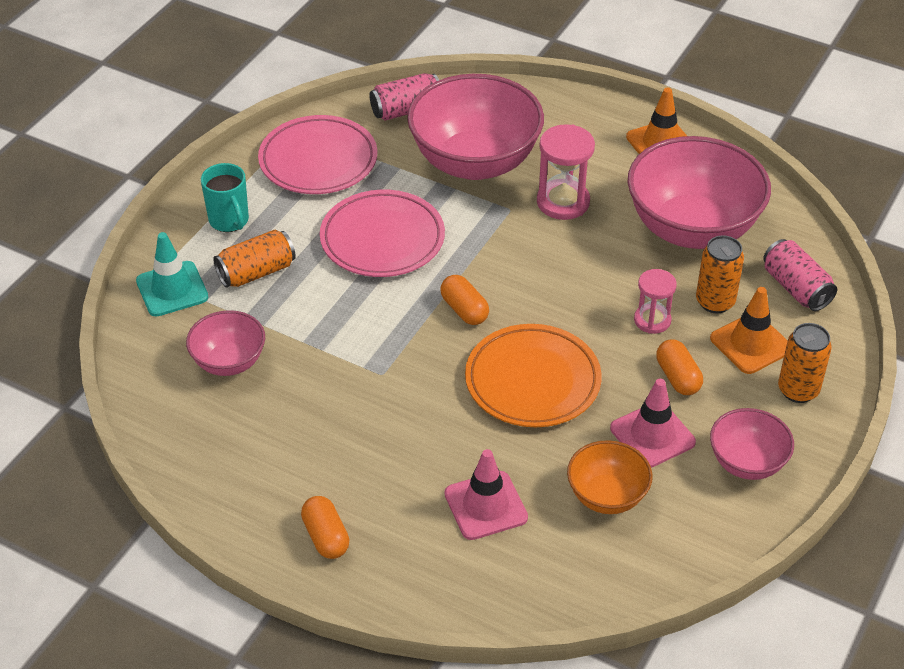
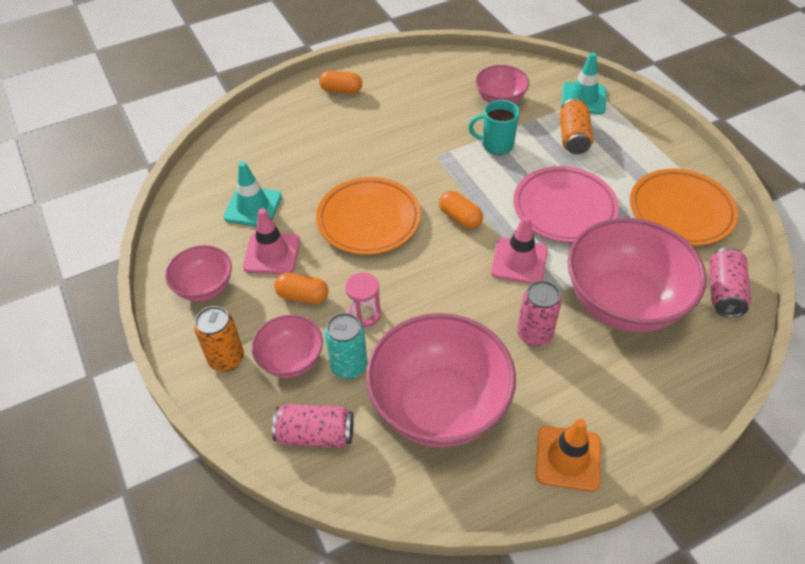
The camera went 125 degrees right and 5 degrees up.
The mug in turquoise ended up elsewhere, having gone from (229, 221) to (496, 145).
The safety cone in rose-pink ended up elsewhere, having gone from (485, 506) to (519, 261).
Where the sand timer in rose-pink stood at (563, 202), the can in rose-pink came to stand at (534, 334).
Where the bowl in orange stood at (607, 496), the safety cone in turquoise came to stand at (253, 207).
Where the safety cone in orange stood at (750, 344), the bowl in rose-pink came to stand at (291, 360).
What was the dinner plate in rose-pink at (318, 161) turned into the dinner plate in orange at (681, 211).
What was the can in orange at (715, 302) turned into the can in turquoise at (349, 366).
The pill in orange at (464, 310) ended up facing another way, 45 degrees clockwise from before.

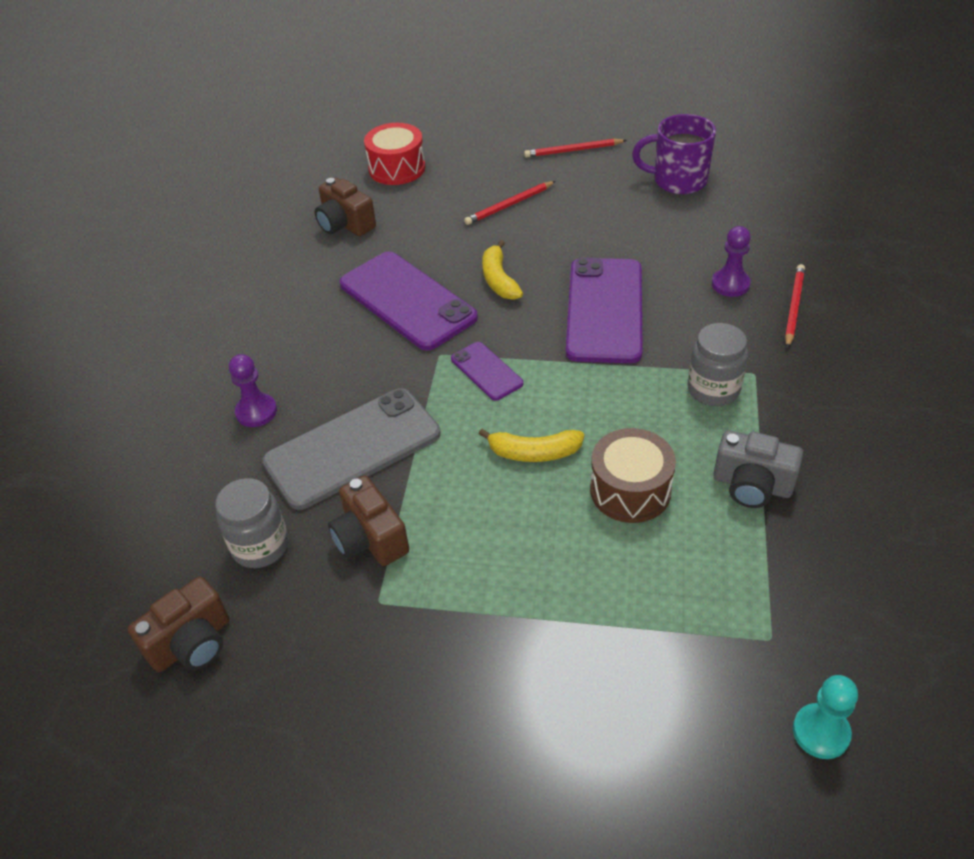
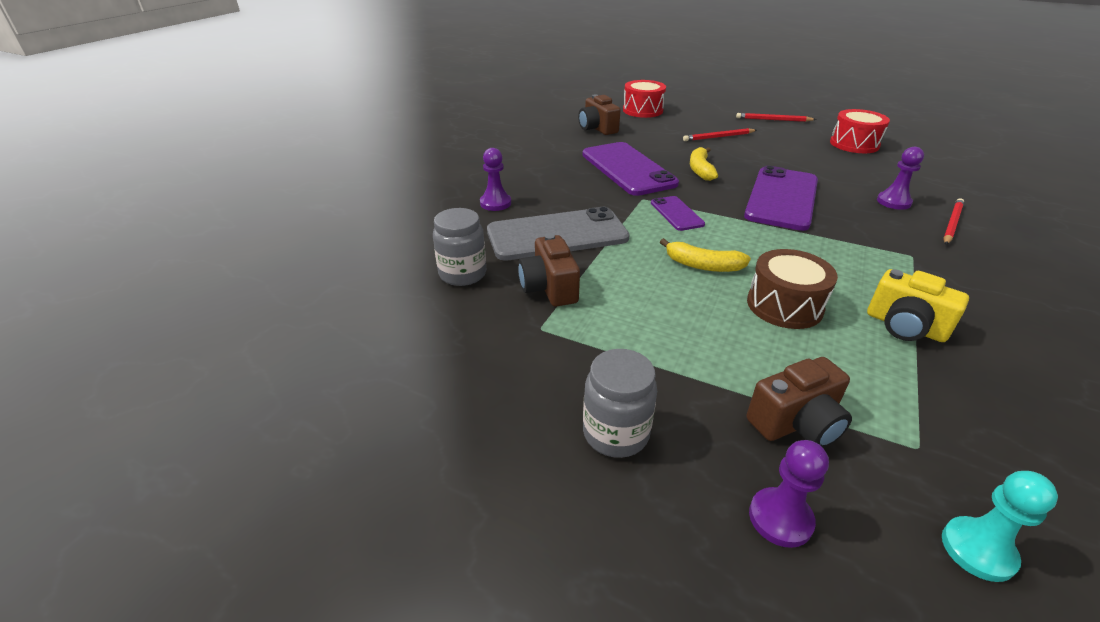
The camera went 15 degrees right and 10 degrees down.
The second view gained the chess pawn in violet at (780, 518).
The camera in russet ended up elsewhere, having gone from (192, 643) to (796, 423).
The preserve jar in ash-grey ended up elsewhere, having gone from (713, 389) to (615, 433).
Where the mug in violet stood at (678, 181), the drum in crimson came to stand at (854, 144).
What was the camera in ash-grey at (752, 485) turned into the camera in golden at (905, 326).

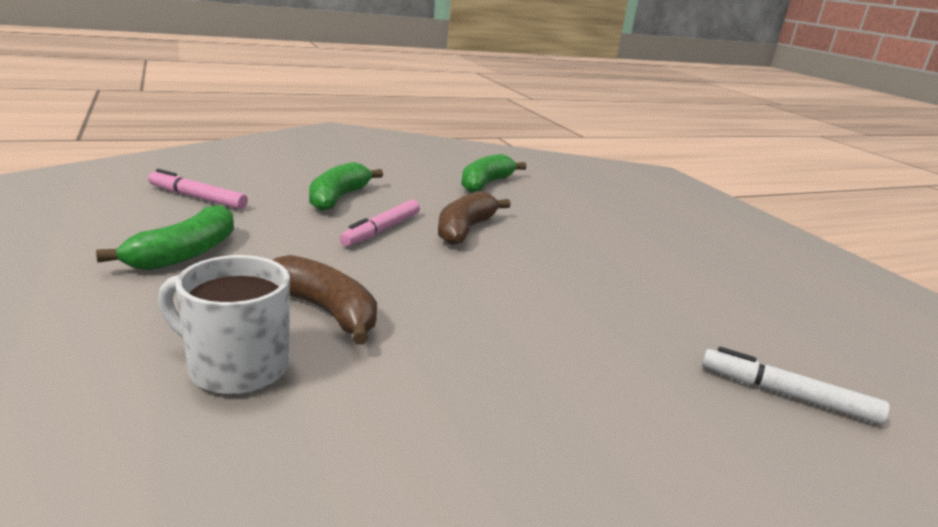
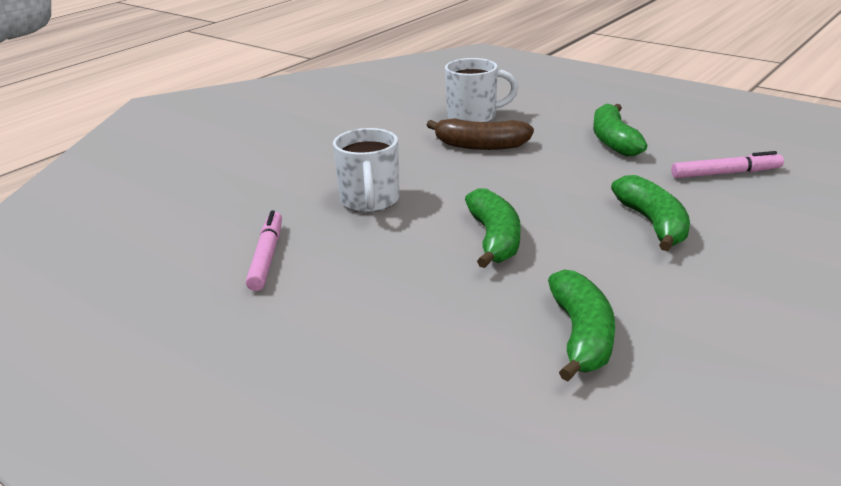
The camera went 155 degrees right and 5 degrees up.
The second view lost the marker in white at (787, 395).
The second view gained the mug in white at (370, 201).
The marker in rose-pink ended up elsewhere, having gone from (382, 230) to (267, 257).
What was the toy banana in russet at (465, 229) turned into the toy banana in green at (494, 239).

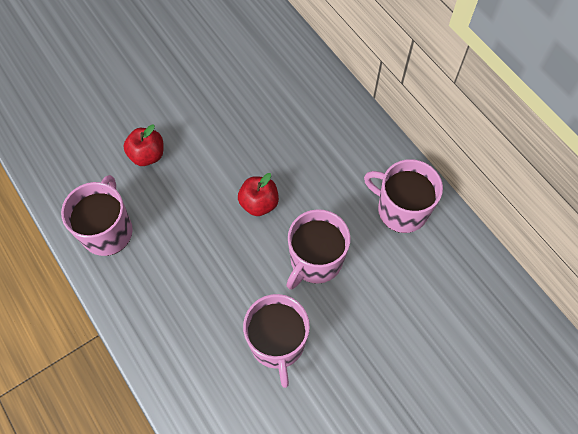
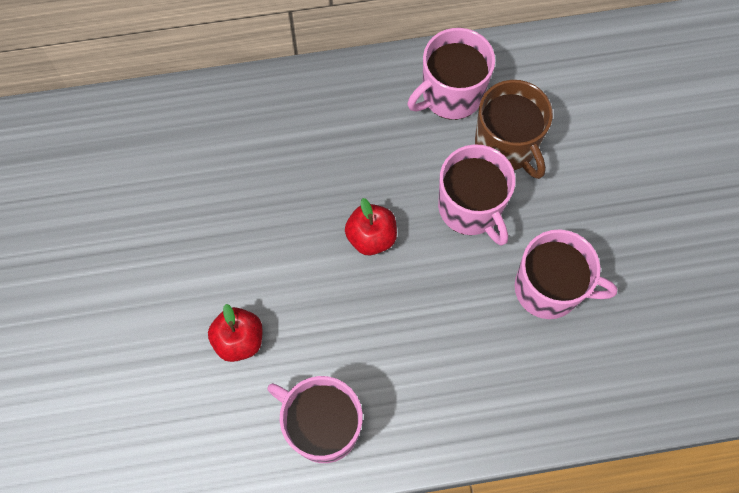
The camera went 65 degrees left and 5 degrees up.
The second view gained the mug in russet at (507, 145).

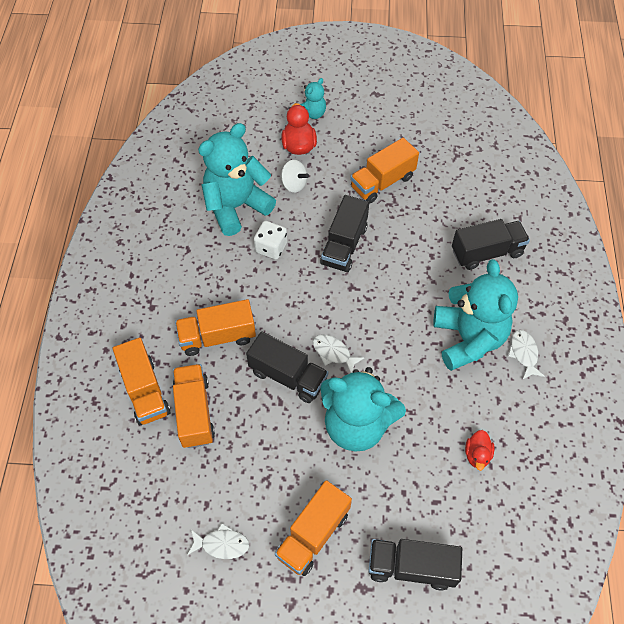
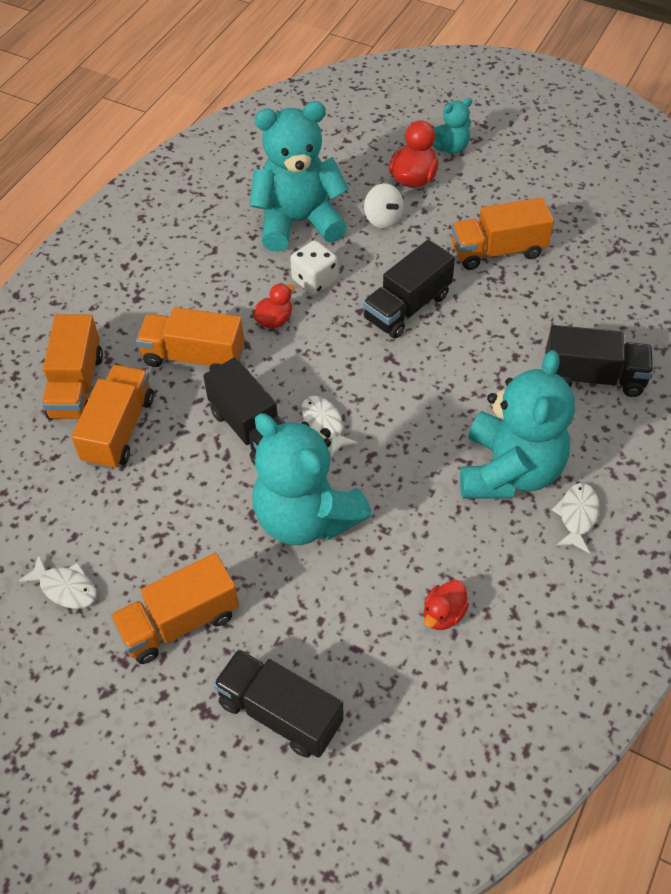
The camera went 25 degrees right and 5 degrees down.
The second view gained the duck in crimson at (274, 320).

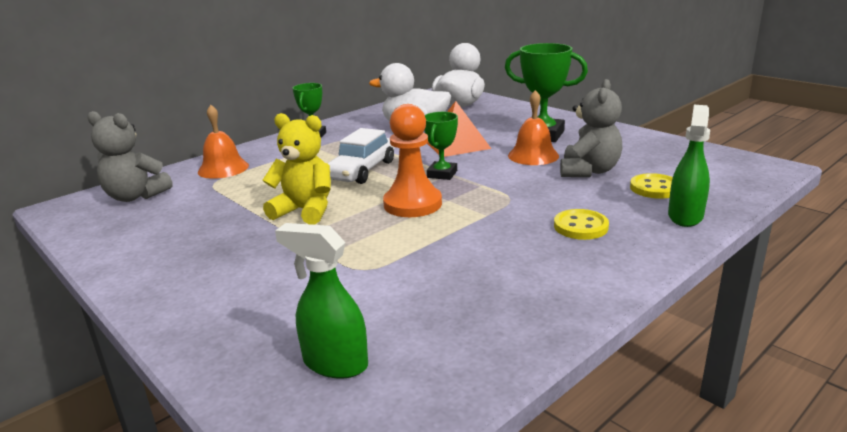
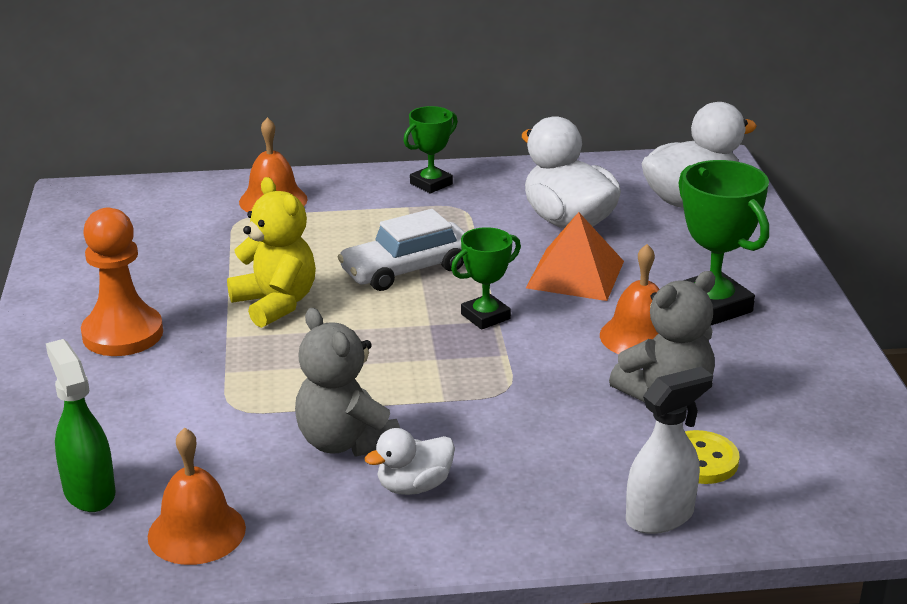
The camera went 35 degrees right and 5 degrees up.
The second view lost the shirt button in golden at (580, 226).
The second view gained the hand bell in orange at (196, 532).
The second view gained the duck in white at (414, 486).
The stuffed bear in ash-grey ended up elsewhere, having gone from (135, 196) to (345, 442).
The chess pawn in orange ended up elsewhere, having gone from (412, 204) to (122, 334).
What was the spray bottle in green at (685, 216) turned into the spray bottle in white at (660, 516).

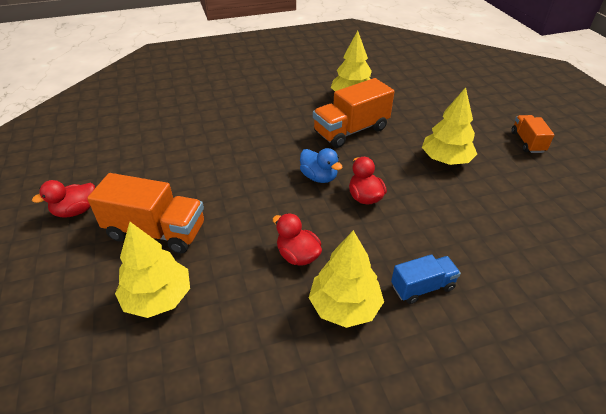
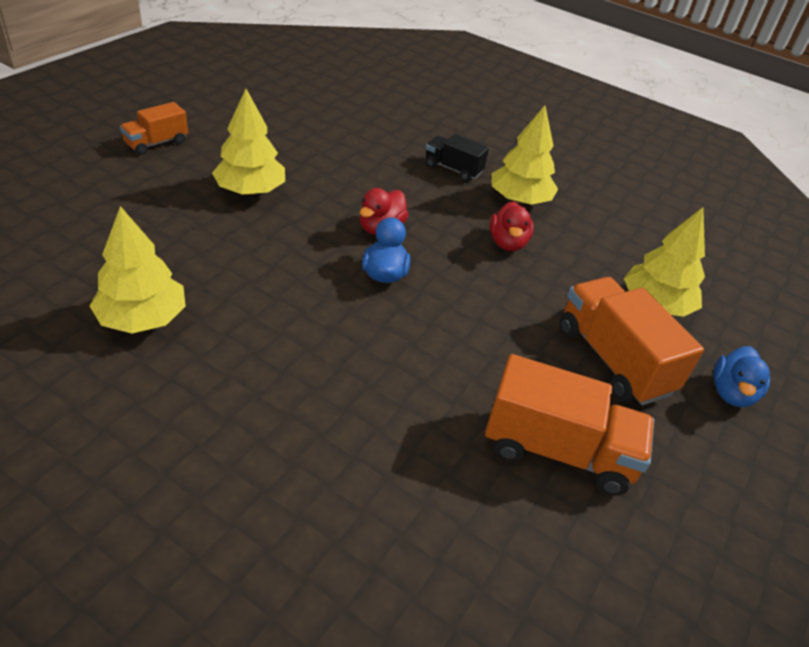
The camera went 135 degrees left and 0 degrees up.
The second view lost the duck in crimson at (76, 211).
The second view gained the duck in cobalt at (731, 393).
The toy truck in orange ended up elsewhere, having gone from (351, 131) to (558, 450).
What was the toy truck in cobalt at (422, 287) turned into the toy truck in black at (453, 169).

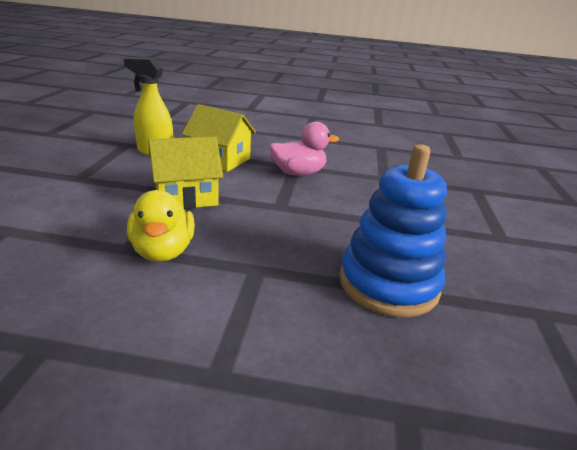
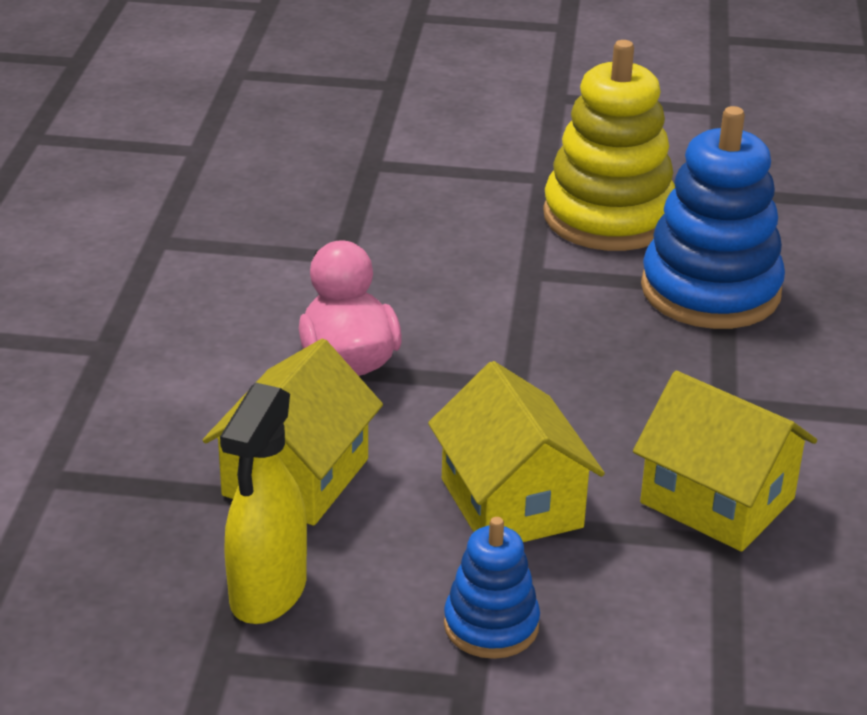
The camera went 90 degrees left and 5 degrees up.
The second view gained the stacking rings in cobalt at (491, 625).
The second view gained the stacking rings in golden at (608, 217).
Where the duck in golden stood at (163, 251), the house in golden came to stand at (717, 500).

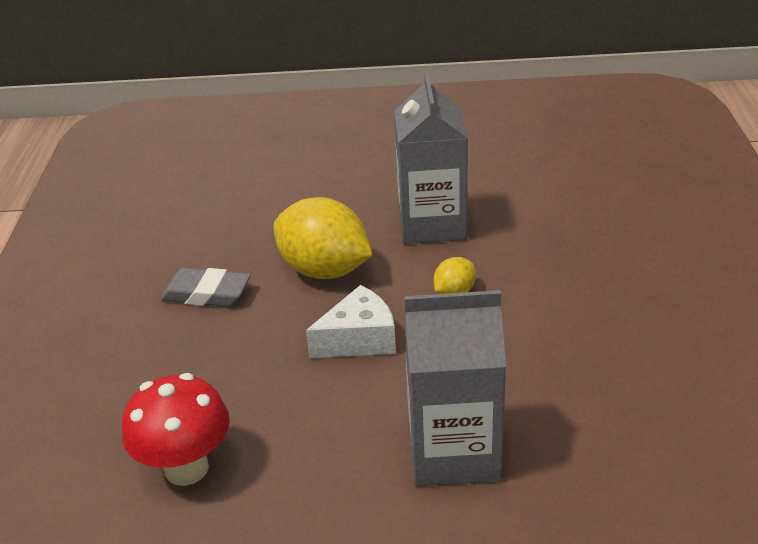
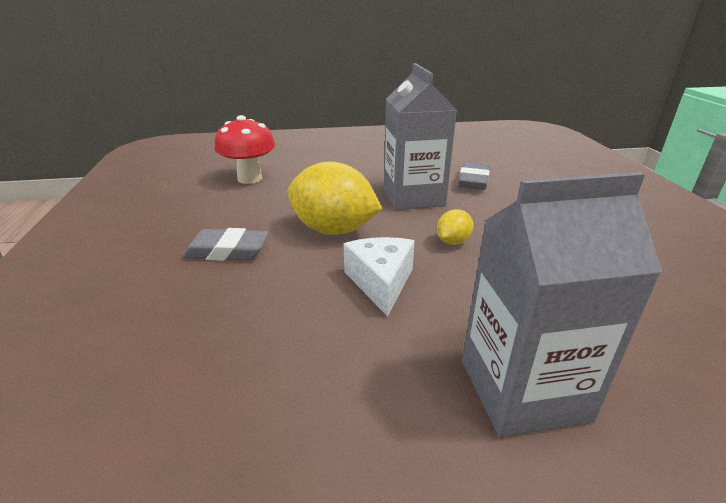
The camera went 10 degrees left and 5 degrees down.
The second view gained the gum eraser in ash-grey at (473, 181).
The toadstool in crimson ended up elsewhere, having gone from (186, 468) to (250, 179).
The cheese wedge in white at (359, 339) ended up facing another way, 60 degrees counterclockwise from before.

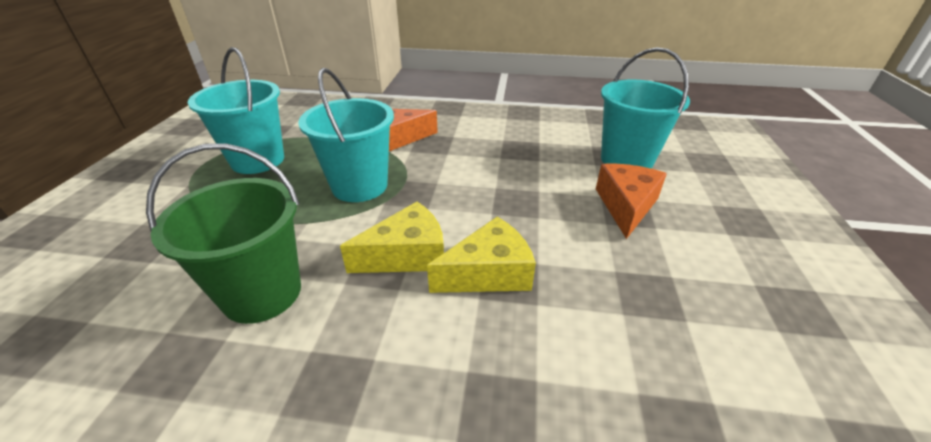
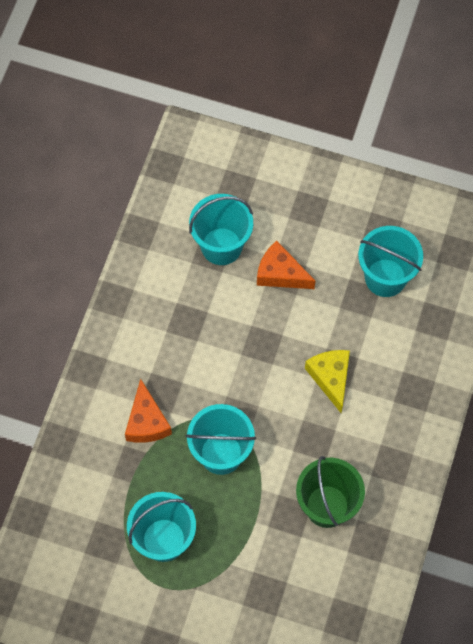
The camera went 80 degrees left and 30 degrees up.
The second view lost the cheese wedge in golden at (407, 255).
The second view gained the pail in turquoise at (385, 278).

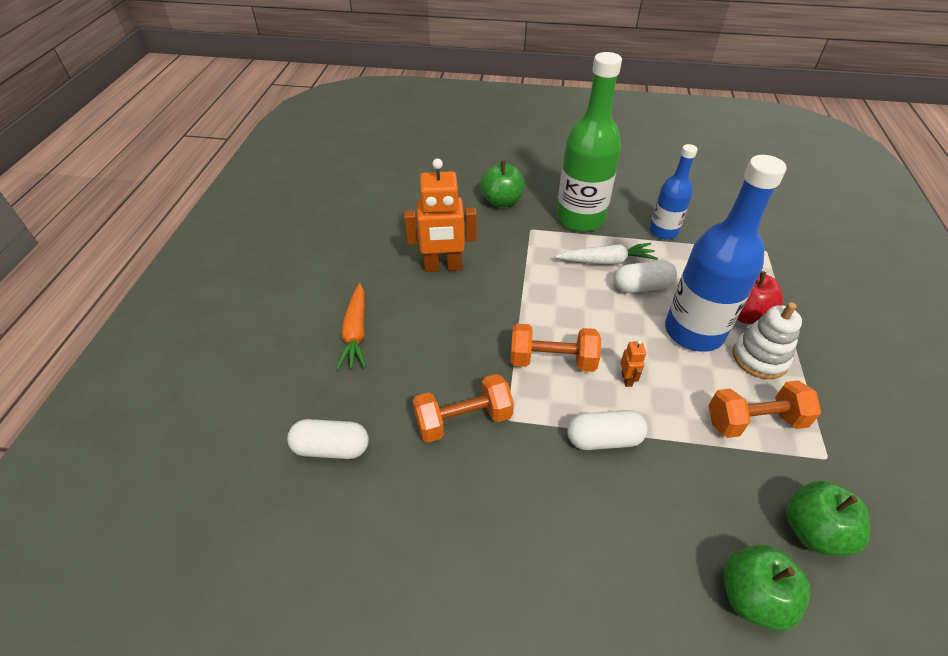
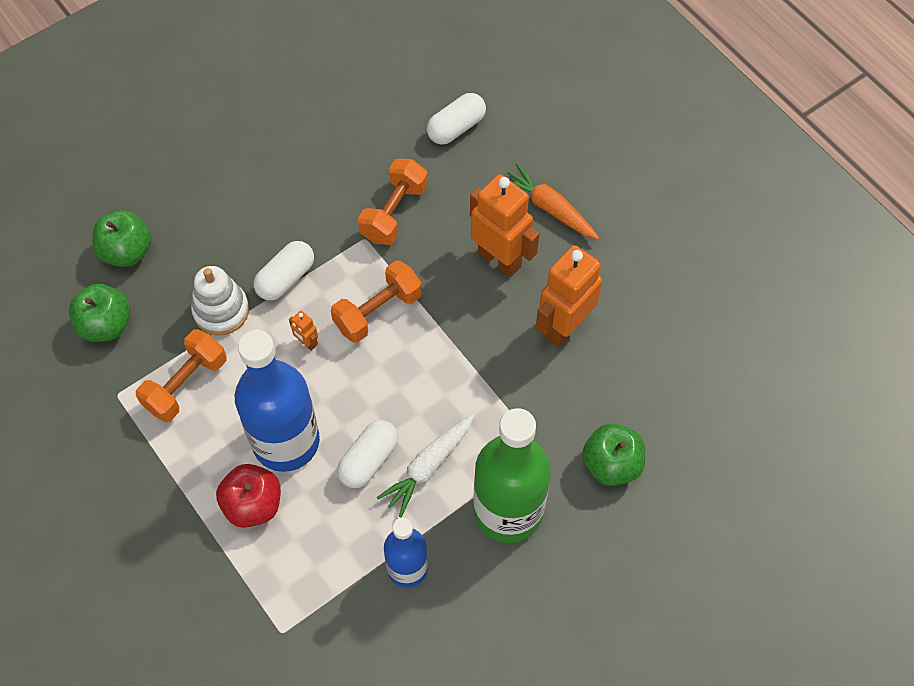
The camera went 135 degrees right and 15 degrees up.
The second view gained the toy robot in orange at (500, 259).
The stacking rings in white ended up elsewhere, having gone from (759, 358) to (221, 311).

